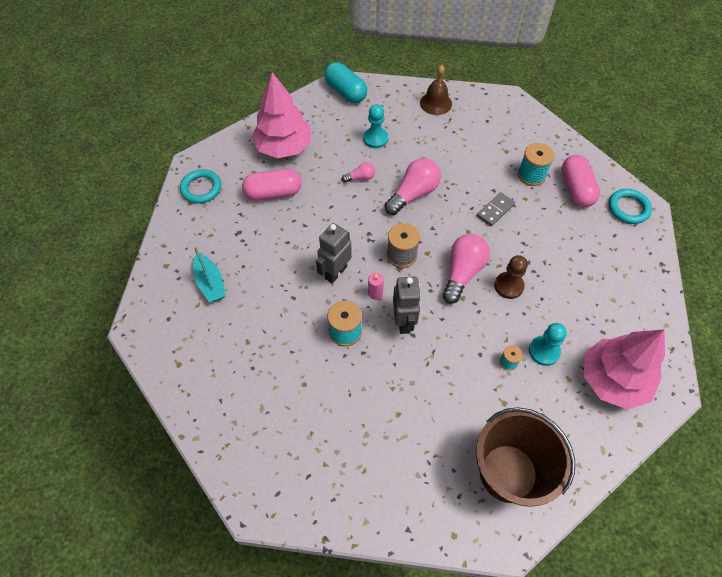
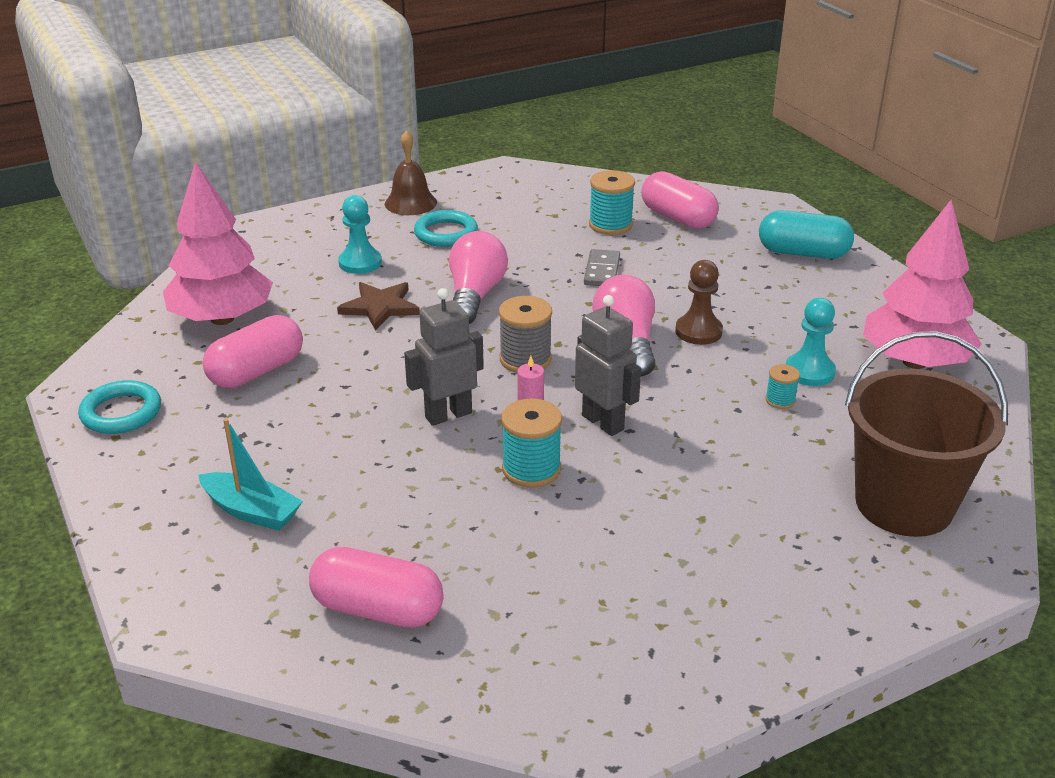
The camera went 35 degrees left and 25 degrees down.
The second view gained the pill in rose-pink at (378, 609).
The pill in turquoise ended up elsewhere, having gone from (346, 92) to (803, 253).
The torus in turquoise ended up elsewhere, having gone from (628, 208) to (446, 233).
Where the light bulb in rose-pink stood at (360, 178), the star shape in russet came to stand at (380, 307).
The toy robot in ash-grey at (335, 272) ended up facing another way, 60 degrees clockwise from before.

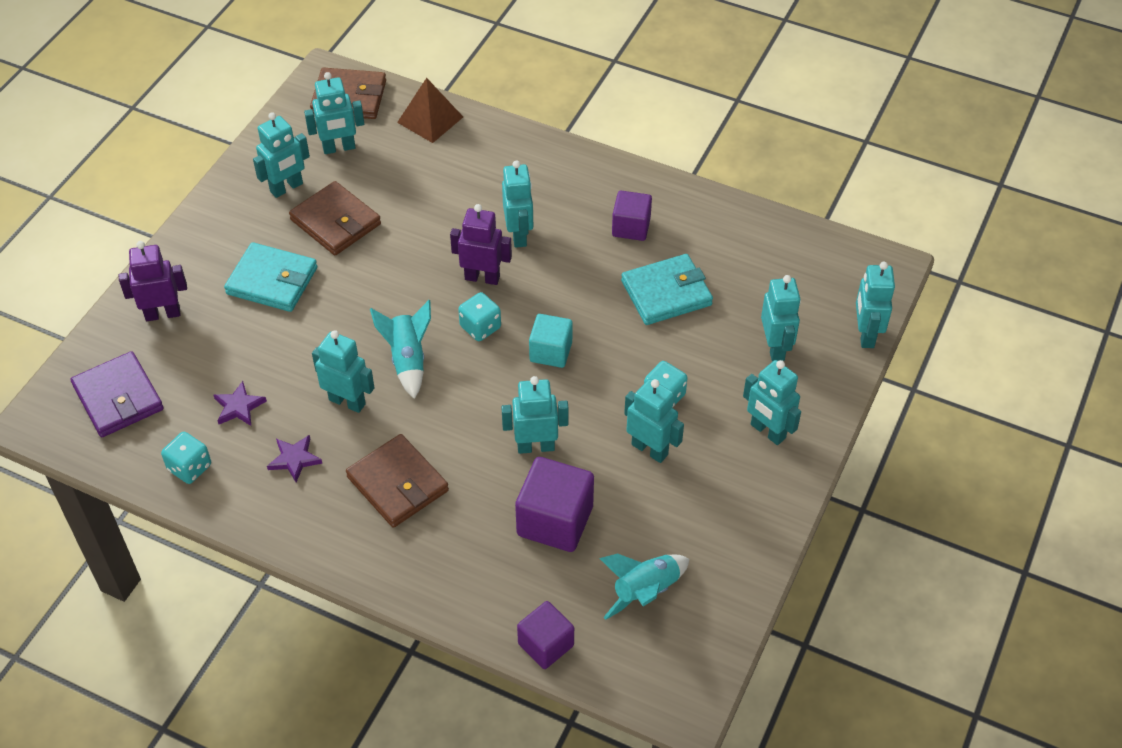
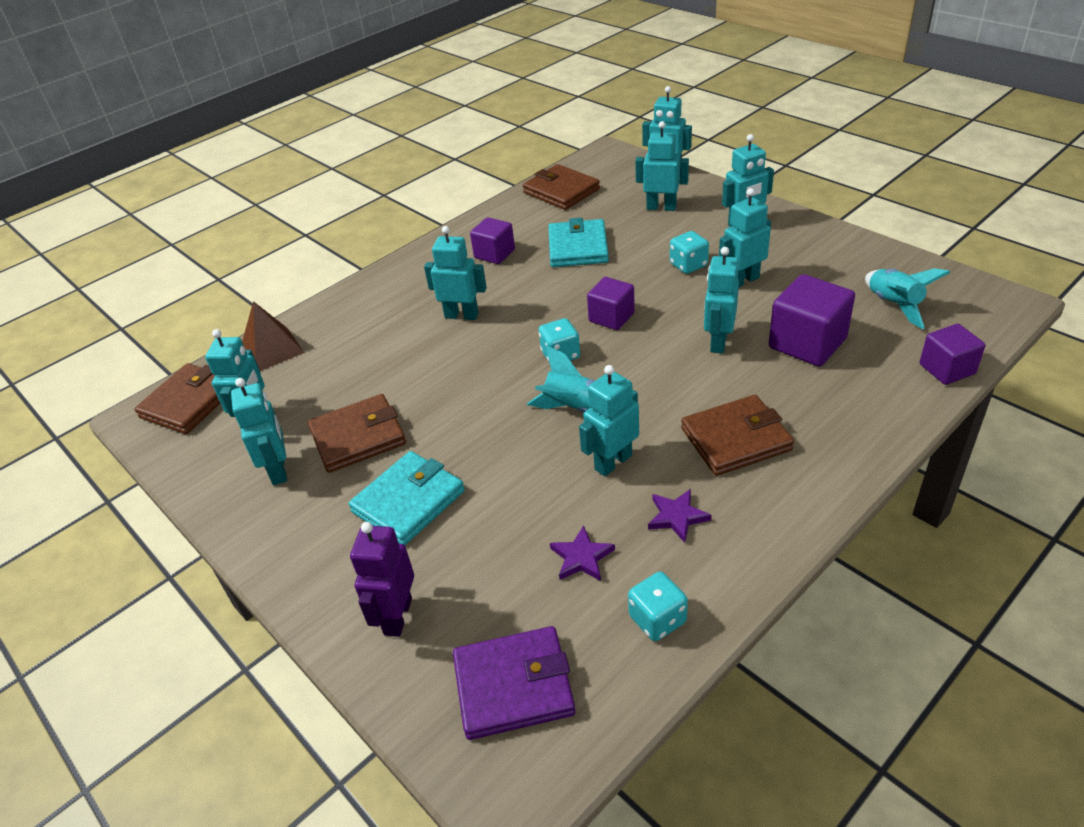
The camera went 65 degrees left and 10 degrees down.
The second view lost the toy robot in violet at (482, 277).
The second view gained the card wallet in russet at (561, 191).
What was the cube in turquoise at (550, 352) turned into the cube in violet at (611, 317).

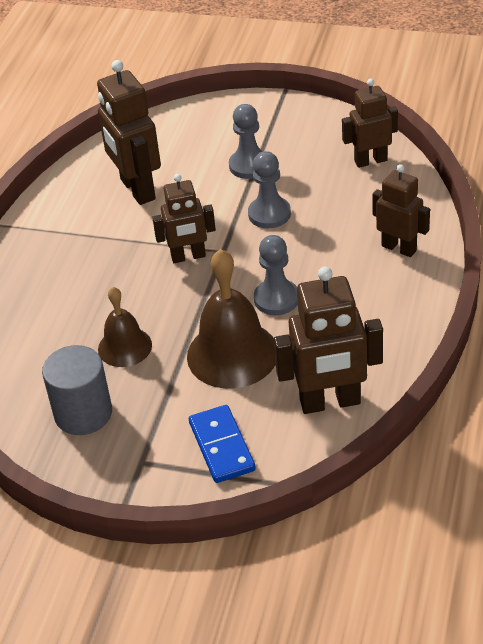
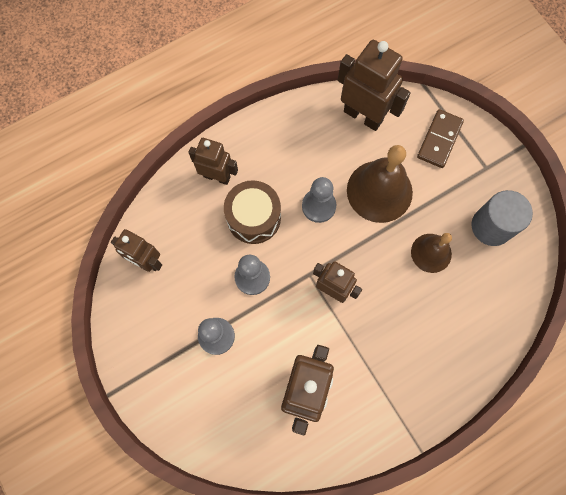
The camera went 140 degrees left and 30 degrees up.
The second view gained the drum in russet at (253, 218).
What was the domino tile in cobalt at (222, 446) turned into the domino tile in russet at (439, 140).
The toy robot in russet at (399, 248) ended up facing another way, 120 degrees clockwise from before.

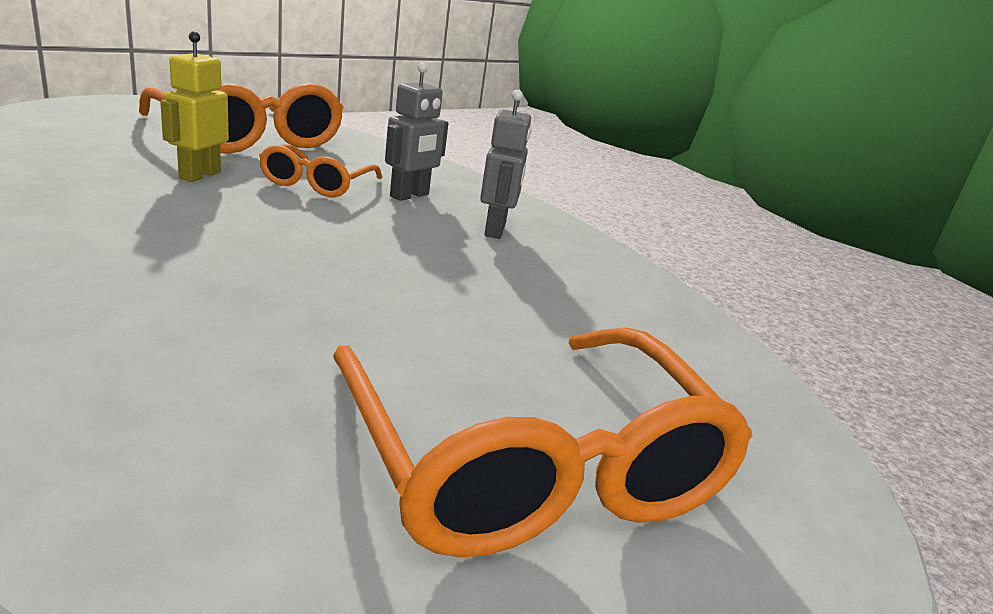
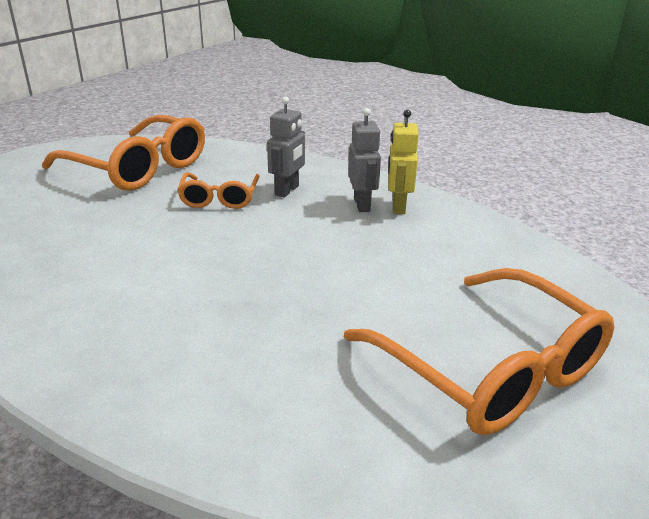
The camera went 10 degrees left and 5 degrees up.
The toy robot in golden ended up elsewhere, having gone from (199, 175) to (398, 206).

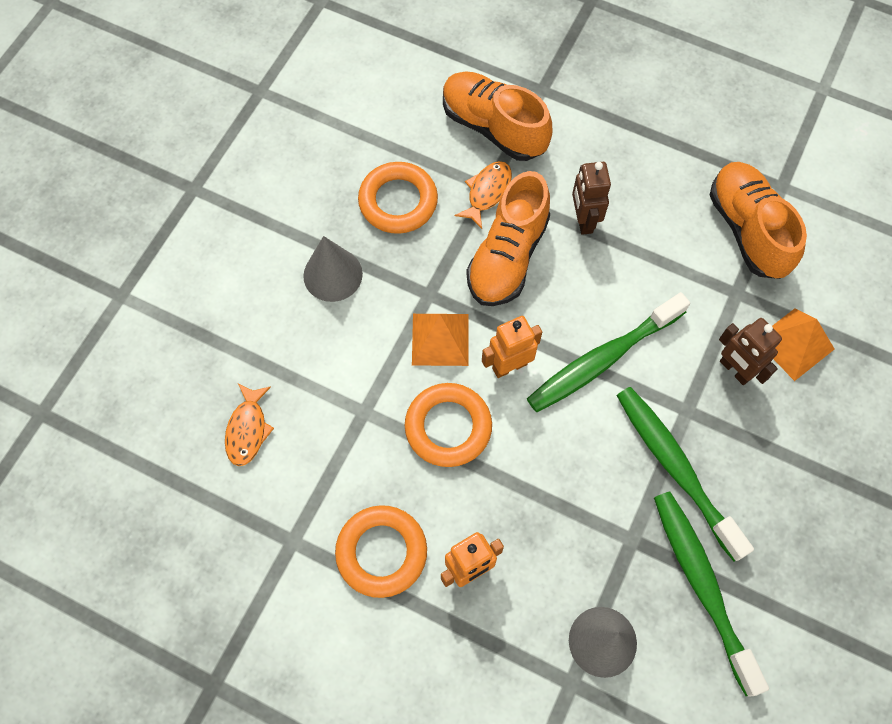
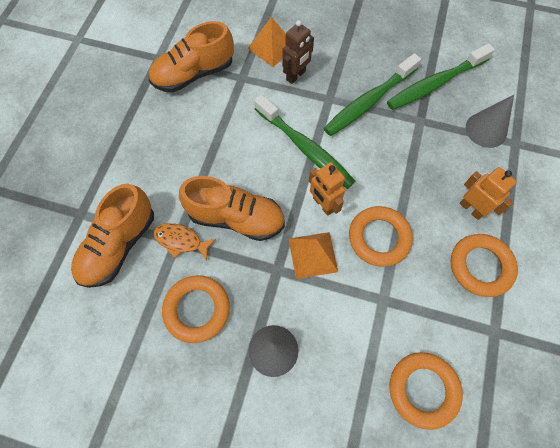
The camera went 100 degrees left and 0 degrees up.
The second view lost the toy robot in russet at (583, 220).
Where the toy fish in orange stood at (248, 430), the torus in orange came to stand at (423, 389).

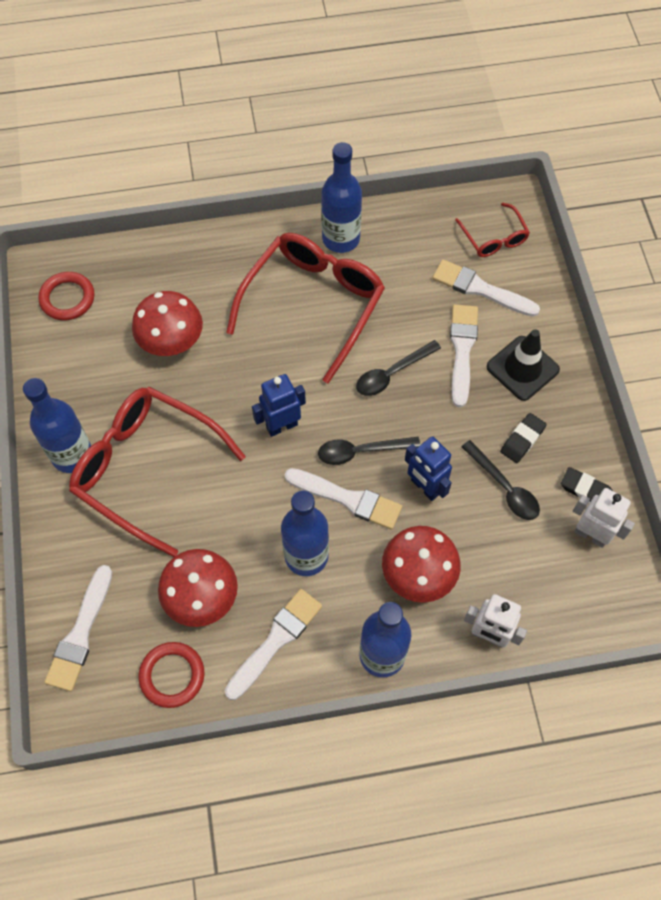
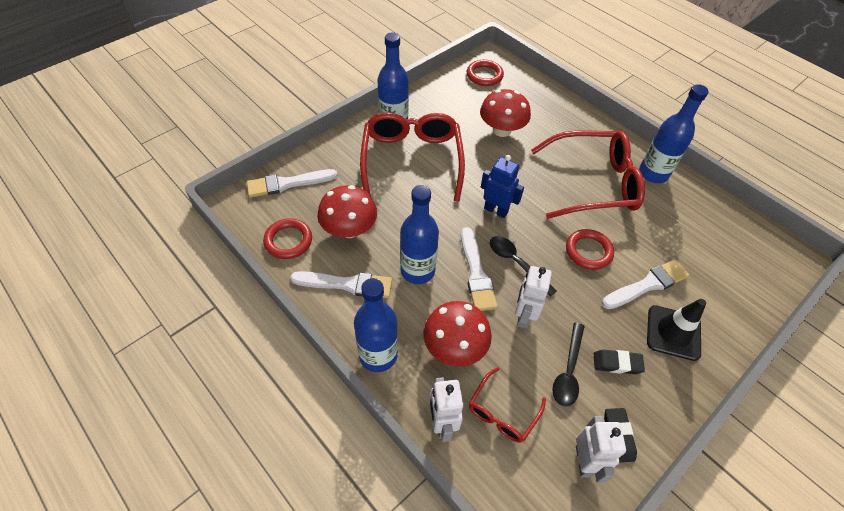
The camera went 55 degrees right and 10 degrees down.
The second view lost the brush in white at (480, 289).
The spectacles in crimson ended up elsewhere, having gone from (494, 238) to (502, 412).
Where the tablespoon in black stood at (392, 373), the torus in crimson came to stand at (588, 251).
What was the toy robot in cobalt at (425, 487) turned into the toy robot in white at (523, 316).

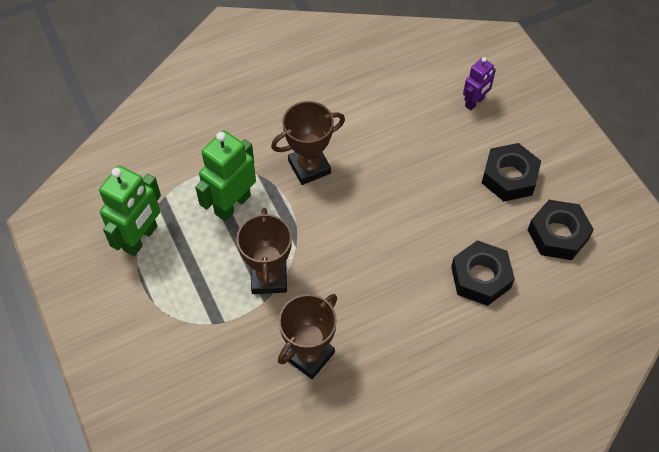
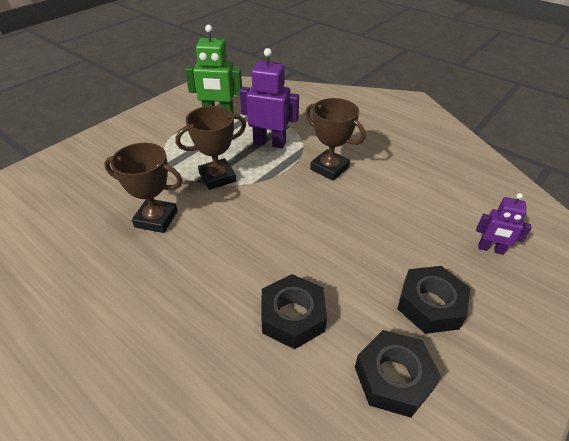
The camera went 65 degrees right and 15 degrees down.
What was the toy robot in green at (232, 204) turned into the toy robot in violet at (269, 143).

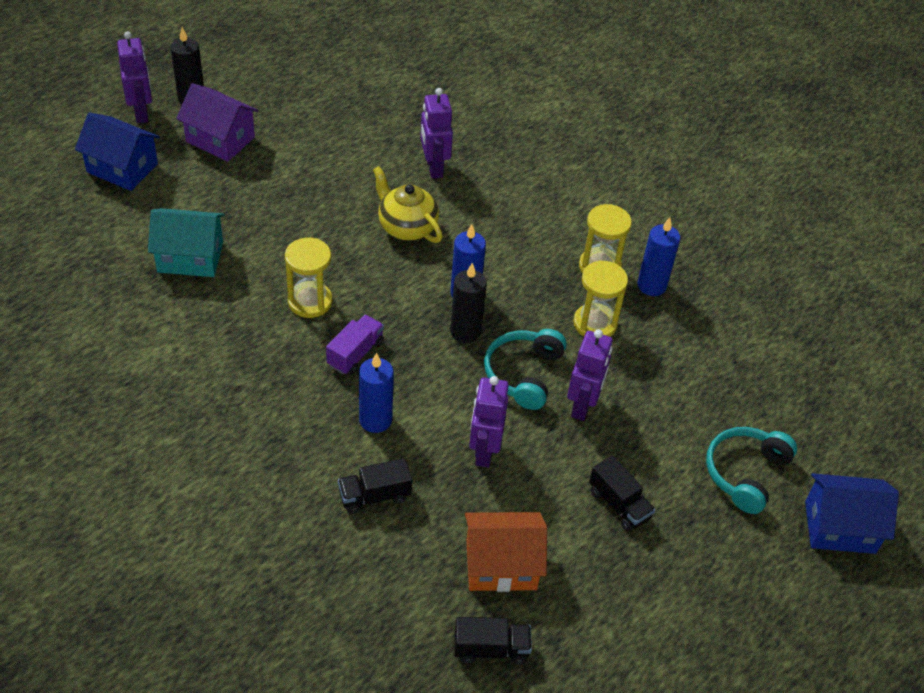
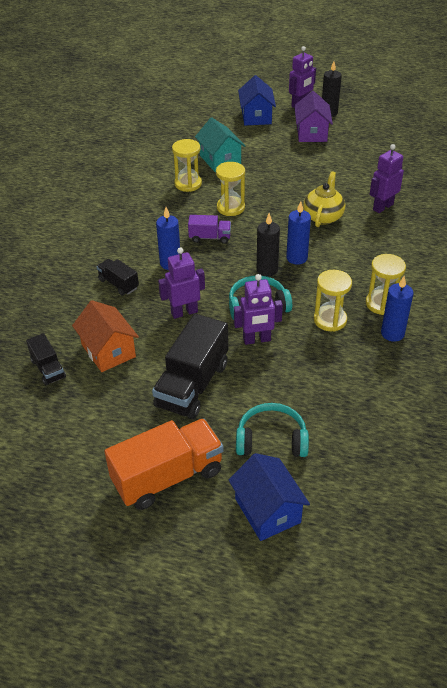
The camera went 65 degrees right and 5 degrees down.
The second view gained the toy truck in orange at (167, 477).
The second view gained the sand timer in golden at (188, 184).
The size of the toy truck in black at (619, 504) changed by a factor of 1.93.

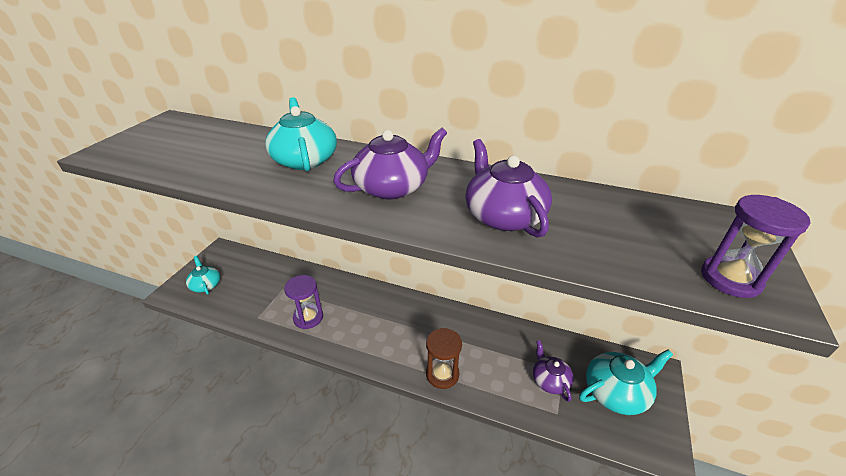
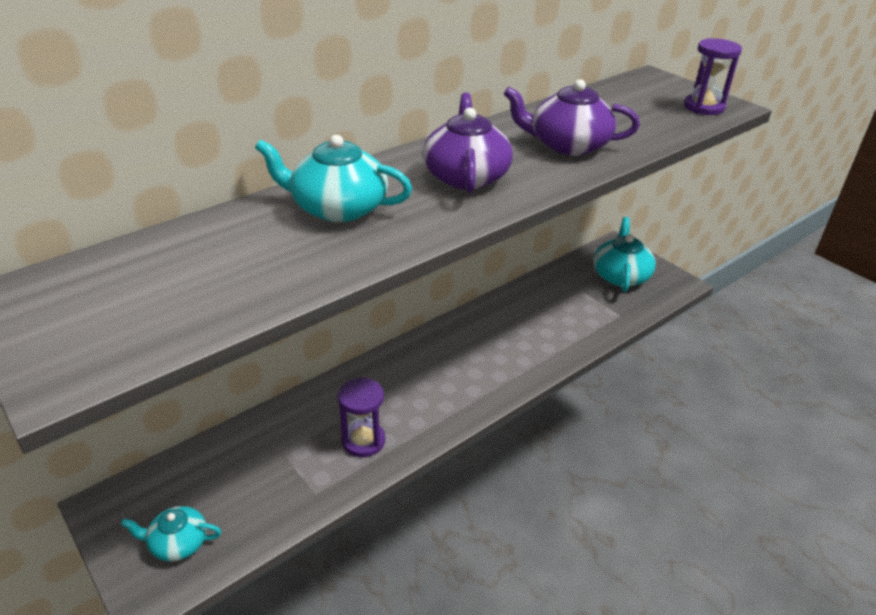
The camera went 60 degrees left and 0 degrees up.
The second view lost the sand timer in russet at (442, 374).
The second view lost the tea pot in violet at (550, 380).

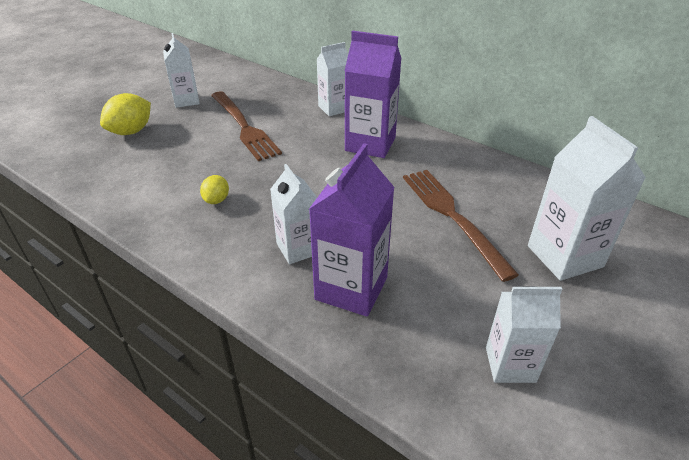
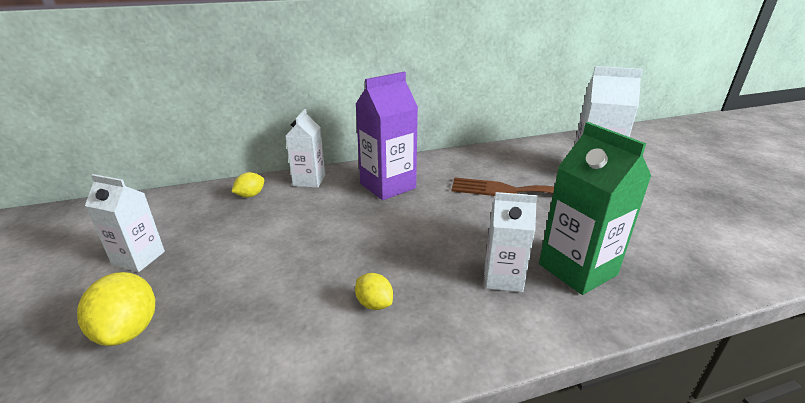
The camera went 55 degrees left and 10 degrees down.
The second view lost the fork in russet at (245, 127).
The second view lost the carton in white at (510, 364).
The second view gained the lemon in golden at (250, 195).
What was the carton in violet at (351, 288) turned into the carton in green at (577, 269).

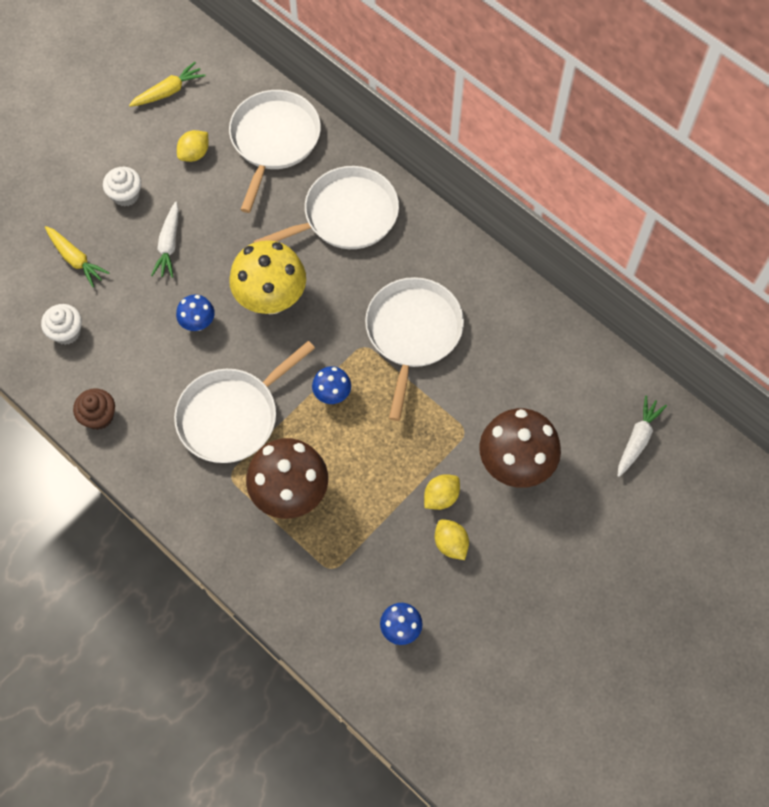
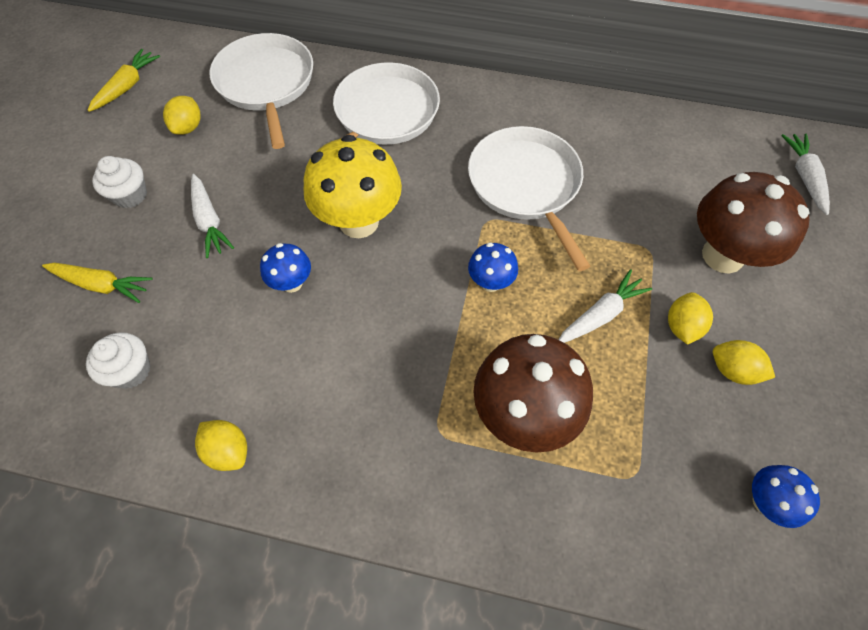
The camera went 30 degrees left and 5 degrees down.
The second view lost the frying pan in white at (232, 416).
The second view gained the root vegetable in white at (600, 315).
Where the fairy cake in russet stood at (99, 416), the lemon in golden came to stand at (228, 450).

